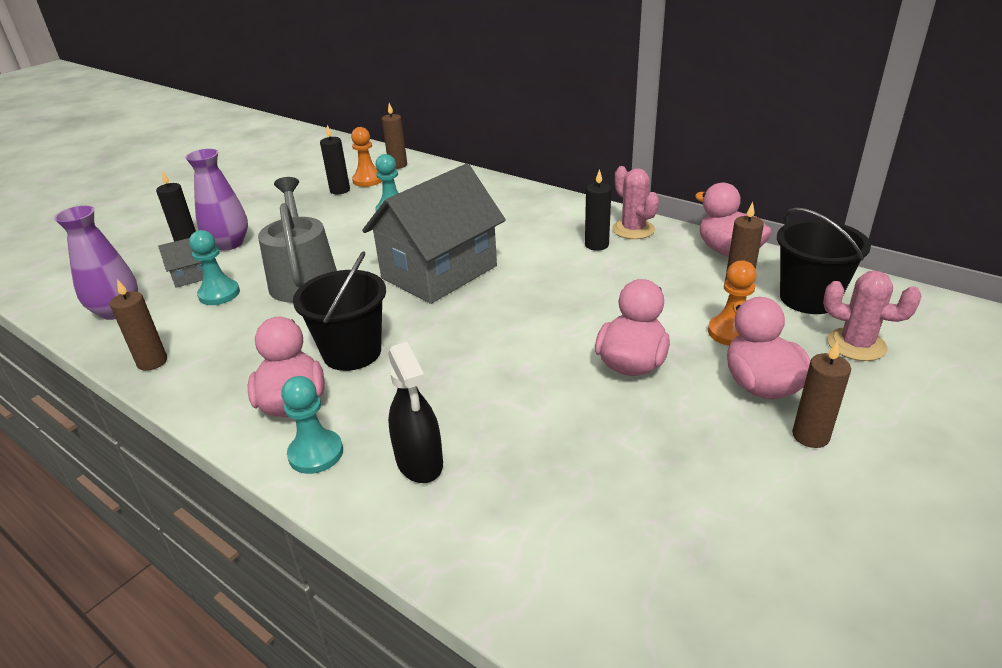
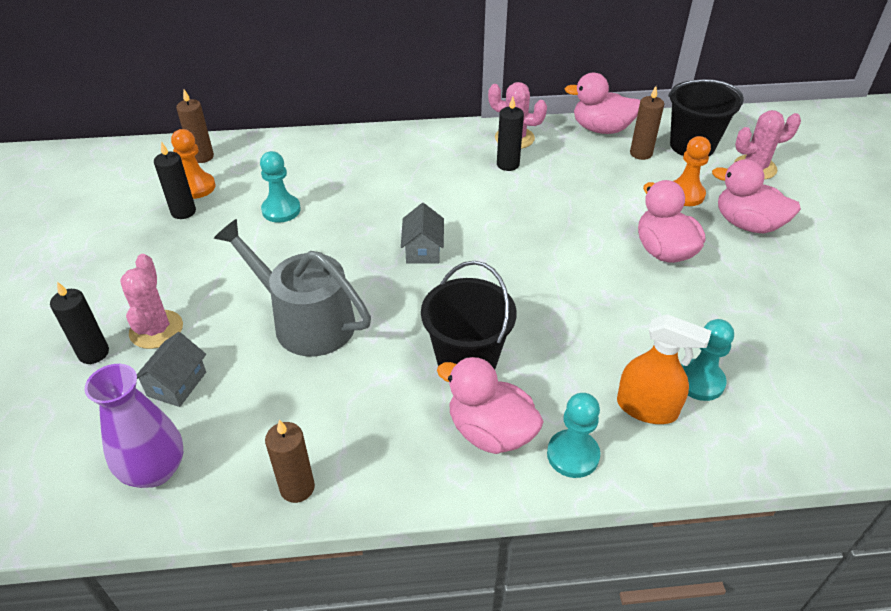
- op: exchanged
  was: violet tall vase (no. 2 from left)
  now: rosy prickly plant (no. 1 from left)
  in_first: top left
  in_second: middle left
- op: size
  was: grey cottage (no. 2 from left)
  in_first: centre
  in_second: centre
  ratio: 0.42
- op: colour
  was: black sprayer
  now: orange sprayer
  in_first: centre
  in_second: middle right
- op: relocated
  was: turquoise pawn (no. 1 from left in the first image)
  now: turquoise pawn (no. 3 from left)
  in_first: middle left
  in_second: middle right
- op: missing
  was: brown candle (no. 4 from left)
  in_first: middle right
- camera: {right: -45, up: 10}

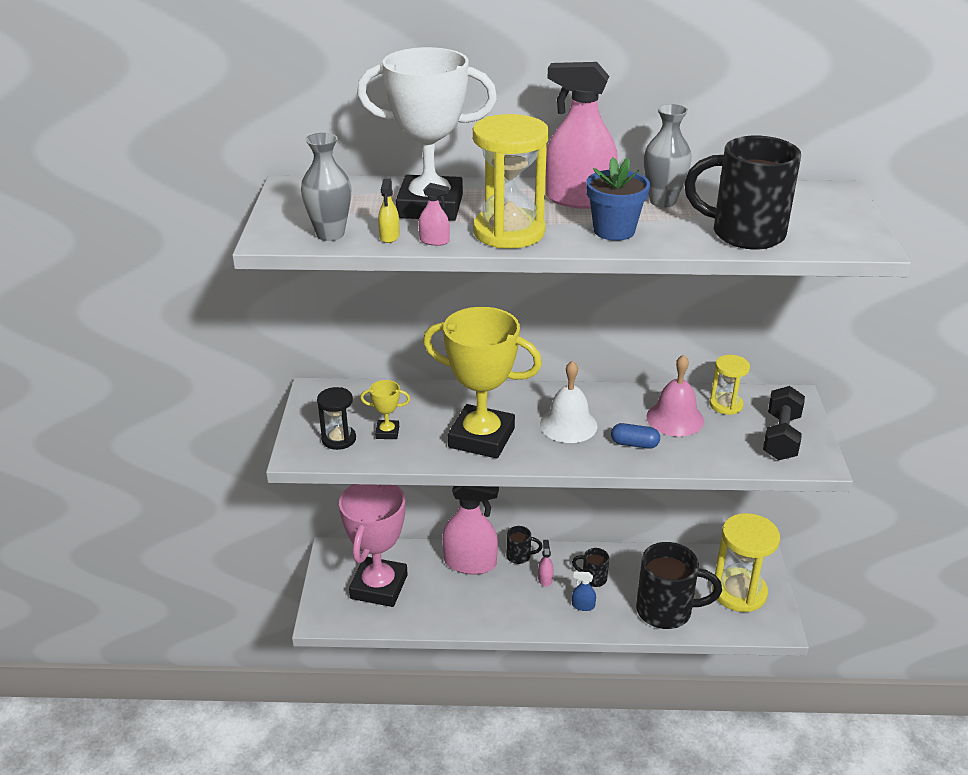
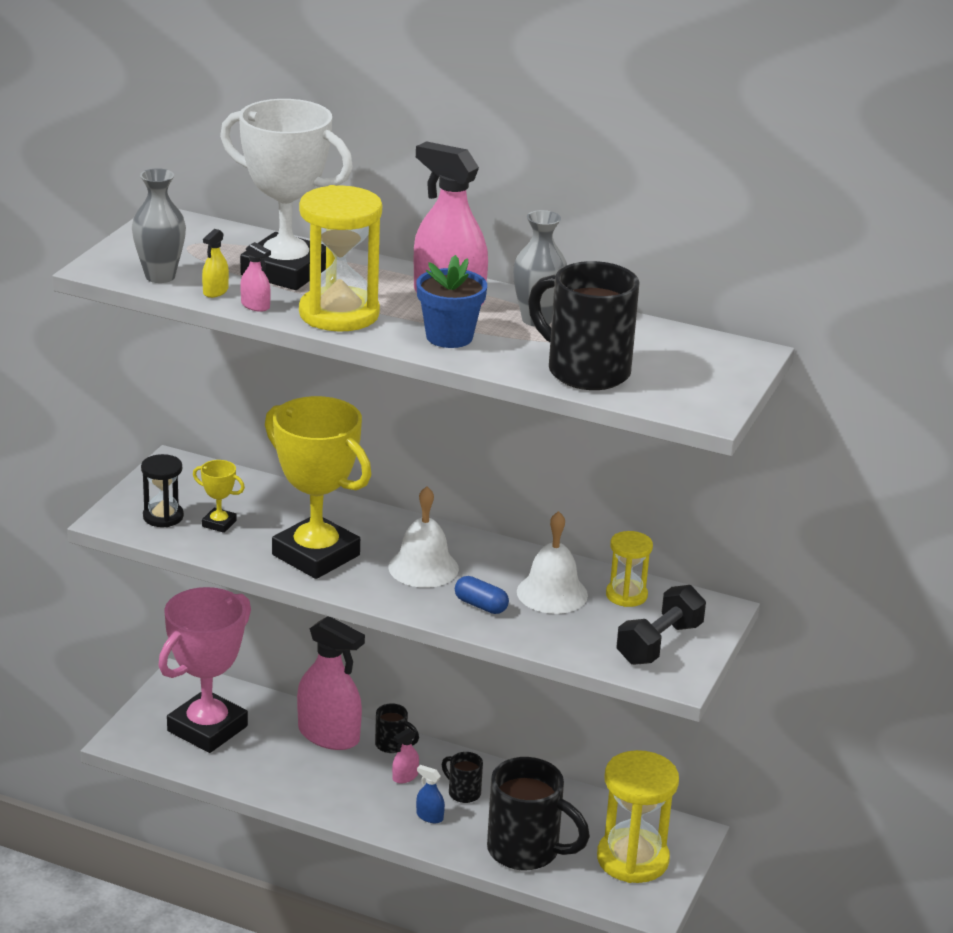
- op: spun
  was: rosy sprayer (no. 3 from left)
  in_first: bottom centre
  in_second: bottom centre
  clockwise: -150
- op: colour
  was: rosy hand bell
  now: white hand bell (no. 2 from left)
  in_first: middle right
  in_second: centre
- camera: {right: 20, up: -5}

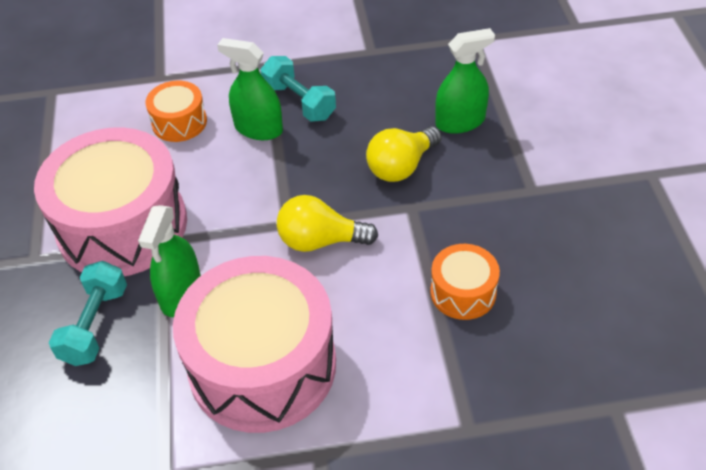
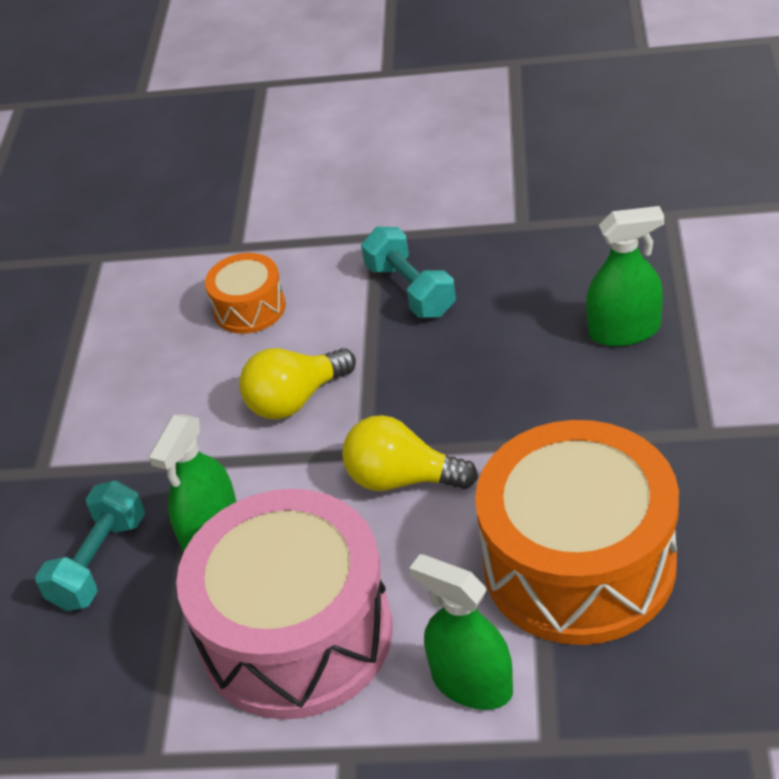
- op: relocated
  was: yellow lightbulb (no. 2 from left in the first image)
  now: yellow lightbulb (no. 1 from left)
  in_first: top centre
  in_second: centre
- op: relocated
  was: emerald sprayer (no. 2 from left)
  in_first: top centre
  in_second: bottom centre
- op: size
  was: orange drum (no. 2 from left)
  in_first: centre
  in_second: bottom right
  ratio: 2.13
- op: missing
  was: rosy drum (no. 1 from left)
  in_first: middle left
- camera: {right: 15, up: -5}

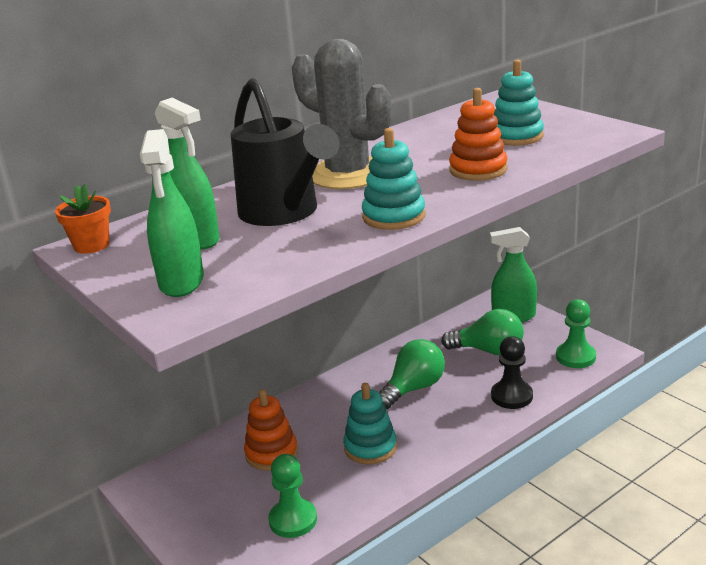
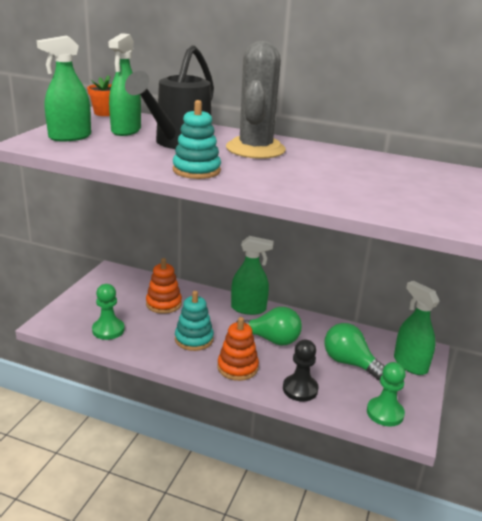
- op: relocated
  was: orange stacking toy (no. 2 from left)
  in_first: top right
  in_second: bottom centre
- op: appeared
  now: emerald sprayer (no. 3 from left)
  in_second: centre
- op: spun
  was: emerald lightbulb (no. 2 from left)
  in_first: middle right
  in_second: bottom right
  clockwise: 150
- op: missing
  was: turquoise stacking toy (no. 3 from left)
  in_first: top right
- camera: {right: 55, up: 0}

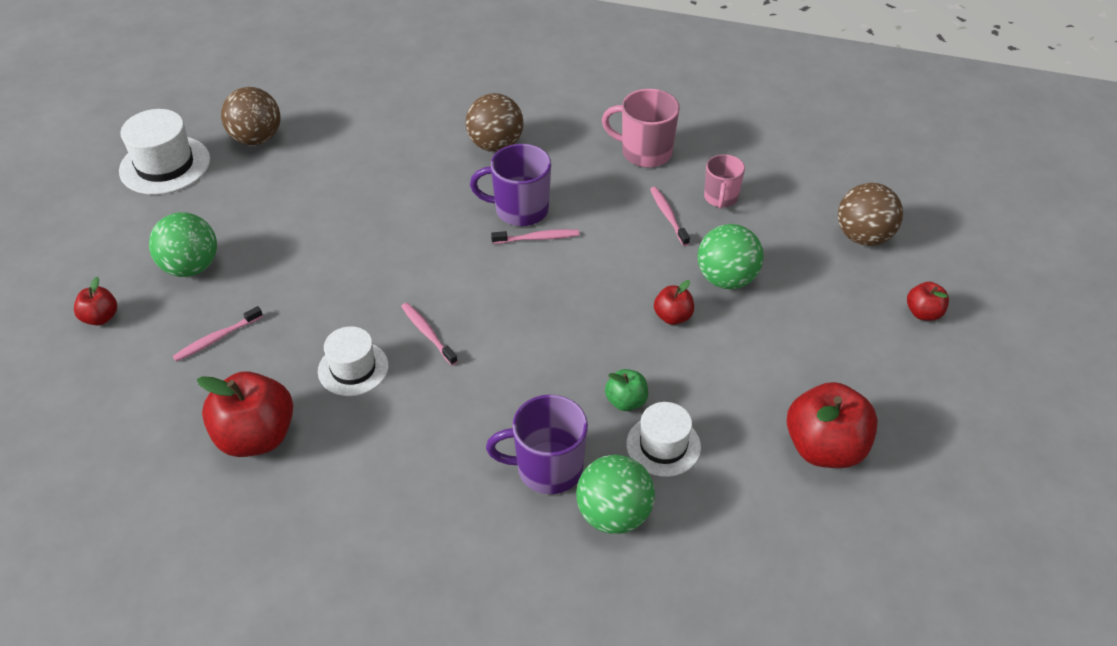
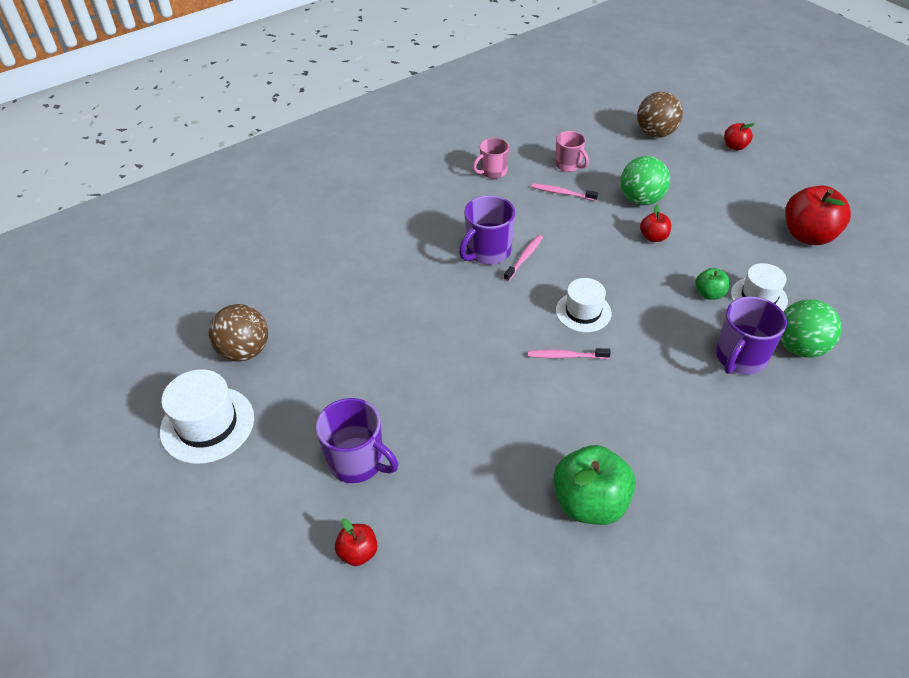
- op: exchanged
  was: emerald ball (no. 1 from left)
  now: violet coffee mug (no. 1 from left)
  in_first: middle left
  in_second: centre
- op: size
  was: rosy coffee mug (no. 1 from left)
  in_first: top centre
  in_second: top centre
  ratio: 0.65
- op: colour
  was: red apple fruit (no. 2 from left)
  now: emerald apple fruit (no. 1 from left)
  in_first: middle left
  in_second: bottom centre
- op: relocated
  was: white tall hat (no. 2 from left)
  in_first: middle left
  in_second: centre
- op: missing
  was: rosy tooth brush (no. 1 from left)
  in_first: middle left
- op: missing
  was: brown ball (no. 2 from left)
  in_first: top centre
- camera: {right: -50, up: 0}

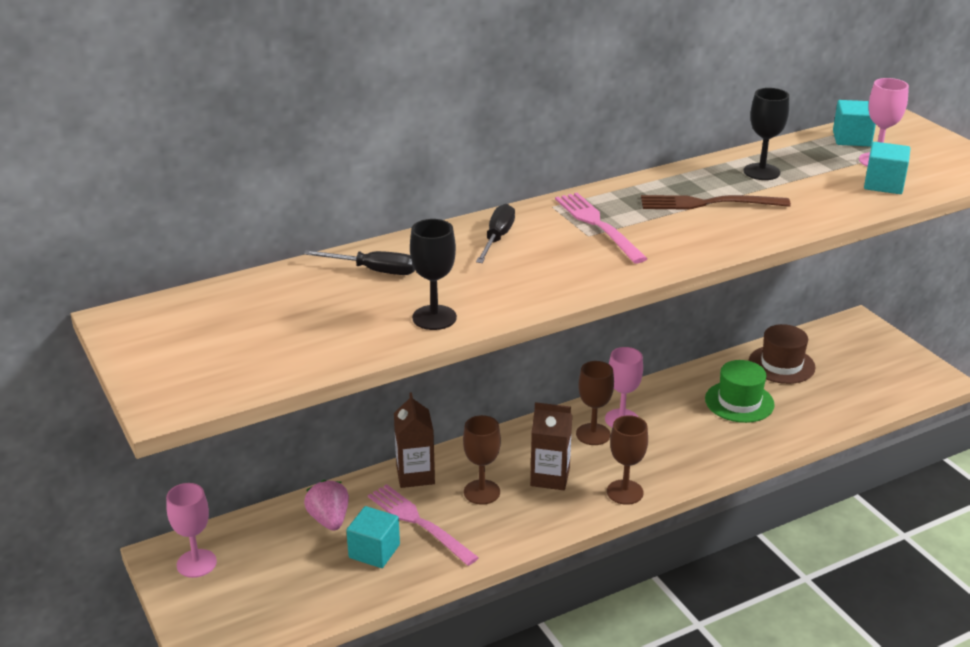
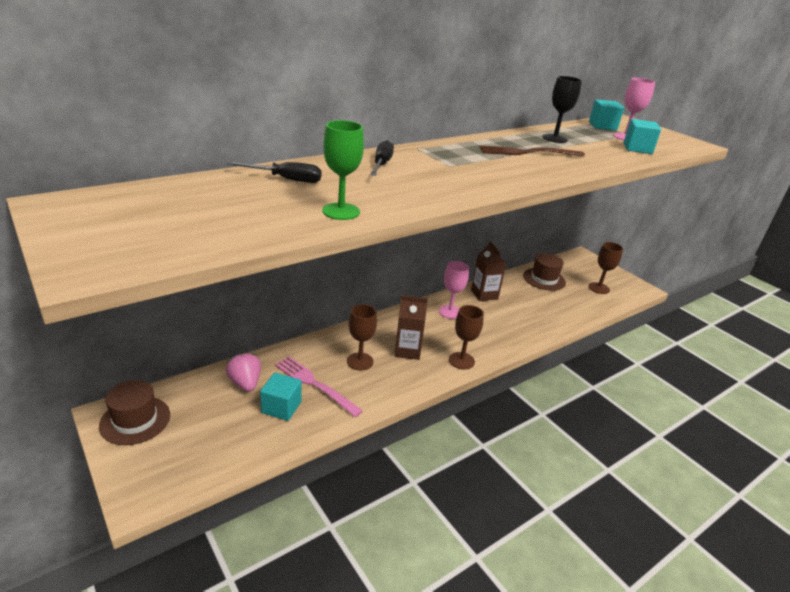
- op: exchanged
  was: rosy chalice (no. 1 from left)
  now: brown tall hat (no. 1 from left)
  in_first: bottom left
  in_second: bottom left
- op: colour
  was: black chalice (no. 1 from left)
  now: emerald chalice
  in_first: centre
  in_second: top centre
- op: relocated
  was: brown milk carton (no. 1 from left in the first image)
  now: brown milk carton (no. 2 from left)
  in_first: bottom centre
  in_second: centre
- op: relocated
  was: brown chalice (no. 2 from left in the first image)
  now: brown chalice (no. 3 from left)
  in_first: centre
  in_second: middle right
- op: missing
  was: rosy table fork (no. 2 from left)
  in_first: centre
- op: missing
  was: emerald tall hat
  in_first: middle right
- camera: {right: -10, up: 0}

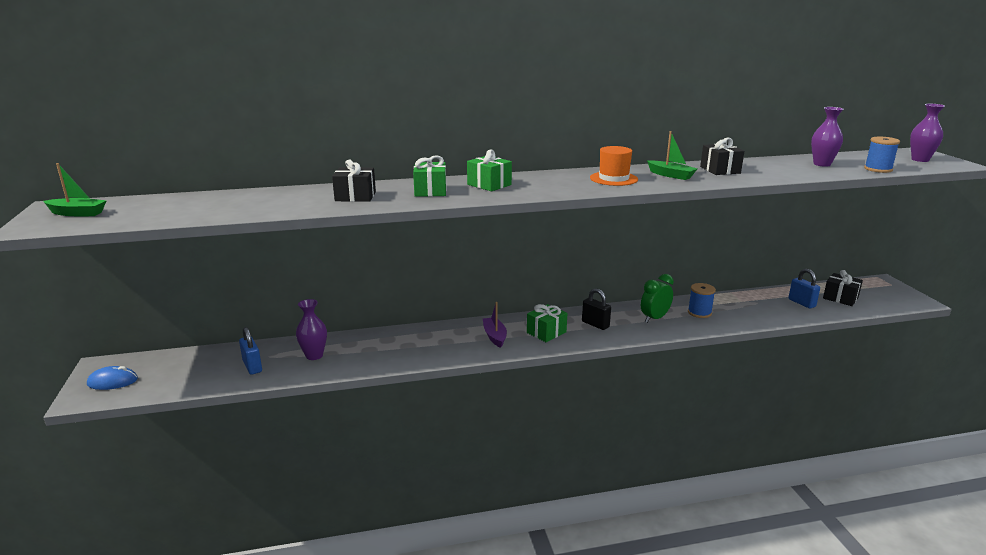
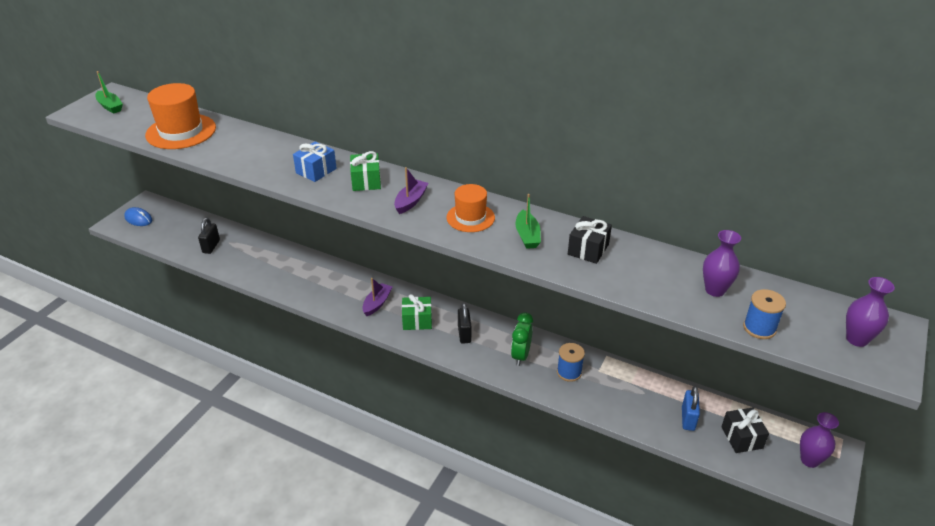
- op: appeared
  now: orange tall hat (no. 1 from left)
  in_second: top left
- op: colour
  was: cobalt small lock (no. 1 from left)
  now: black small lock (no. 1 from left)
  in_first: middle left
  in_second: middle left
- op: colour
  was: emerald present (no. 1 from left)
  now: cobalt present
  in_first: top centre
  in_second: top centre
- op: appeared
  now: violet boat (no. 2 from left)
  in_second: centre
- op: spun
  was: emerald bedside clock
  in_first: centre
  in_second: centre
  clockwise: -75
- op: relocated
  was: violet tall vase (no. 1 from left in the first image)
  now: violet tall vase (no. 2 from left)
  in_first: middle left
  in_second: bottom right
- op: missing
  was: black present (no. 1 from left)
  in_first: top centre
- camera: {right: 40, up: 15}

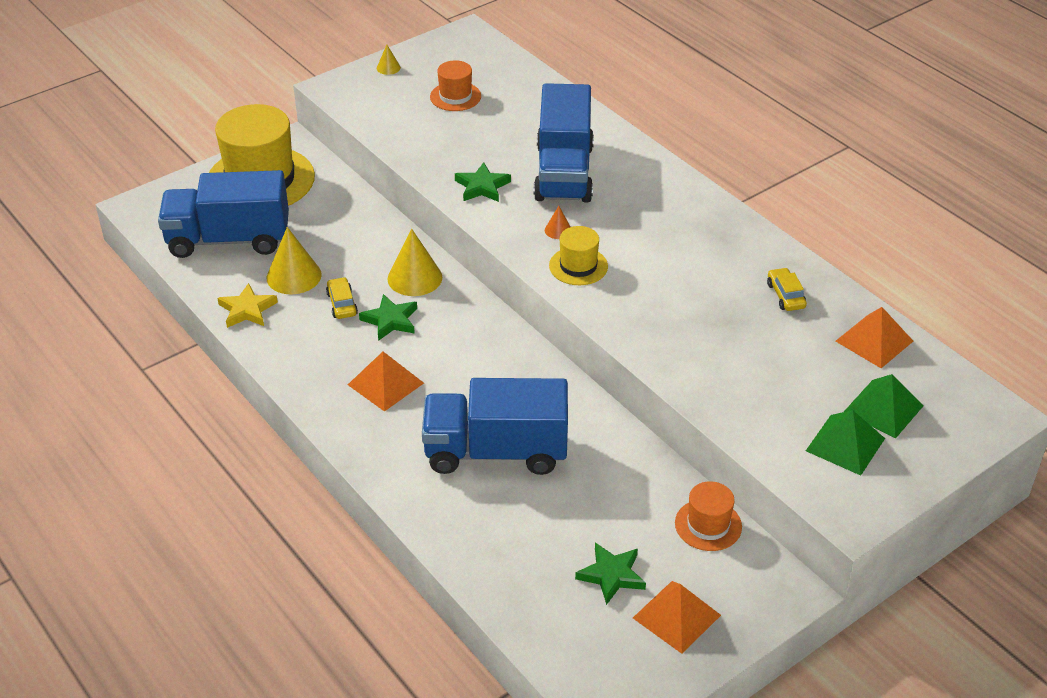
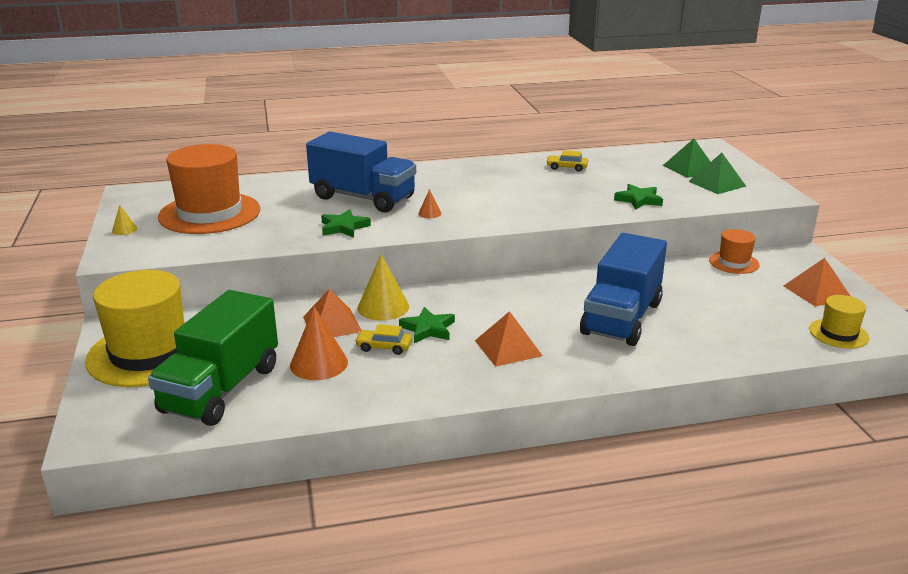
- op: colour
  was: cobalt truck (no. 1 from left)
  now: emerald truck
  in_first: top left
  in_second: middle left
- op: size
  was: orange tall hat (no. 1 from left)
  in_first: top centre
  in_second: top left
  ratio: 2.06
- op: colour
  was: yellow solid cone (no. 1 from left)
  now: orange solid cone (no. 1 from left)
  in_first: middle left
  in_second: centre
- op: relocated
  was: orange pyramid shape (no. 3 from left in the first image)
  now: orange pyramid shape (no. 1 from left)
  in_first: middle right
  in_second: centre
- op: relocated
  was: emerald star (no. 3 from left)
  in_first: bottom centre
  in_second: middle right
- op: relocated
  was: yellow tall hat (no. 2 from left)
  in_first: centre
  in_second: middle right
- op: missing
  was: yellow star
  in_first: middle left
- camera: {right: -65, up: -15}

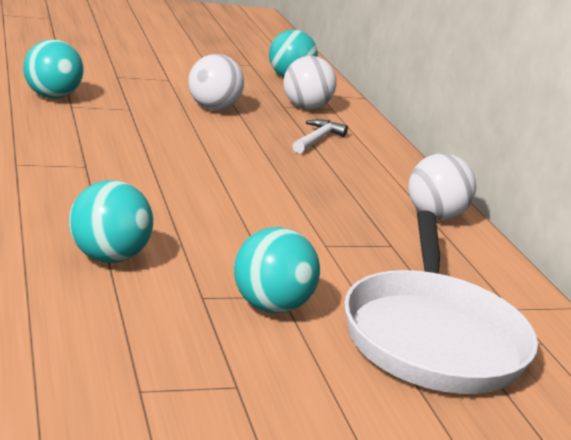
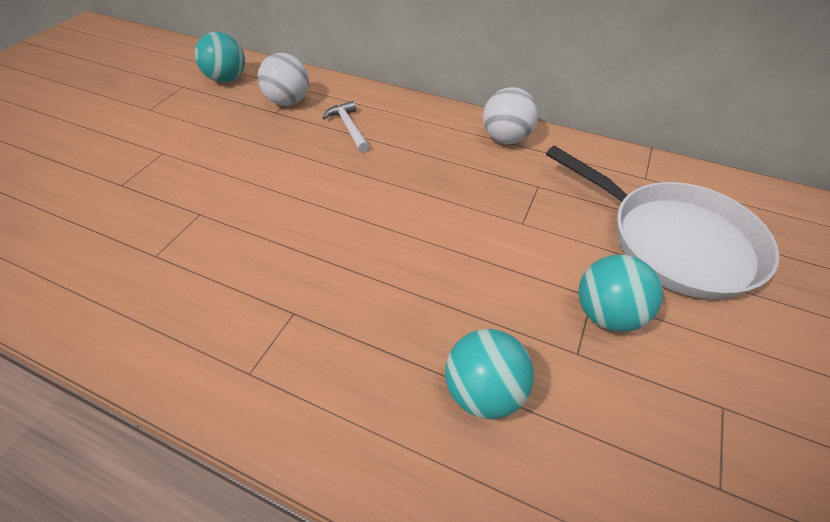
- op: missing
  was: turquoise ball (no. 1 from left)
  in_first: top left
- op: missing
  was: white ball (no. 1 from left)
  in_first: top centre
- camera: {right: -45, up: 25}

